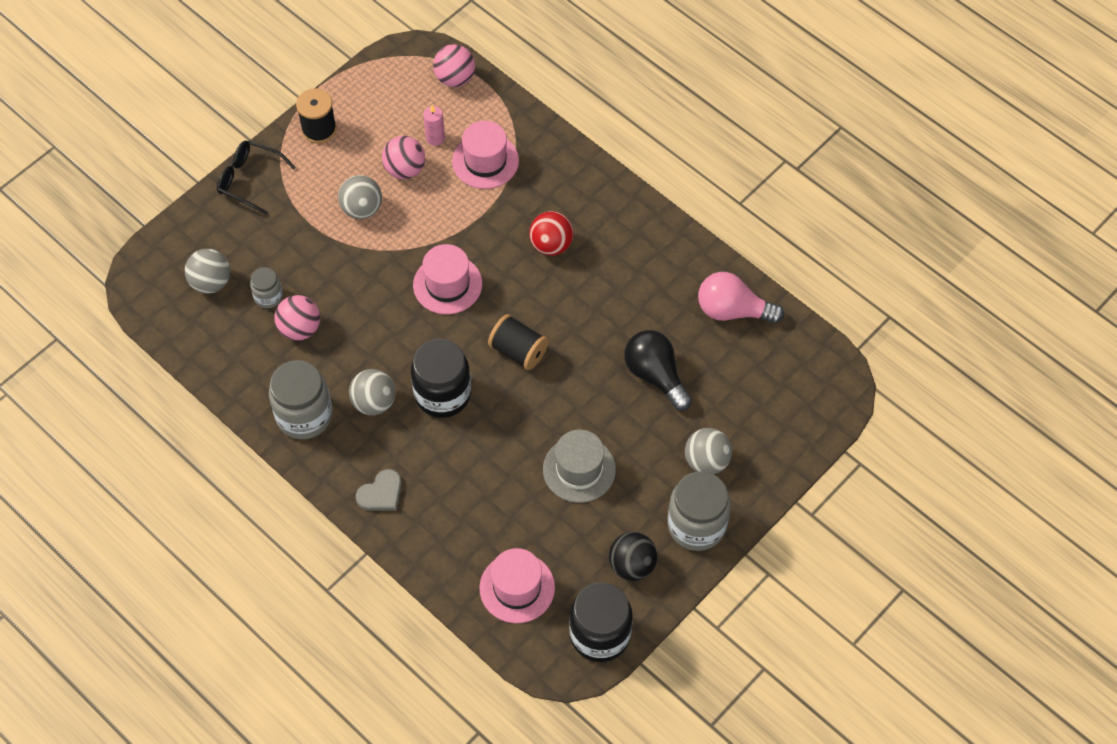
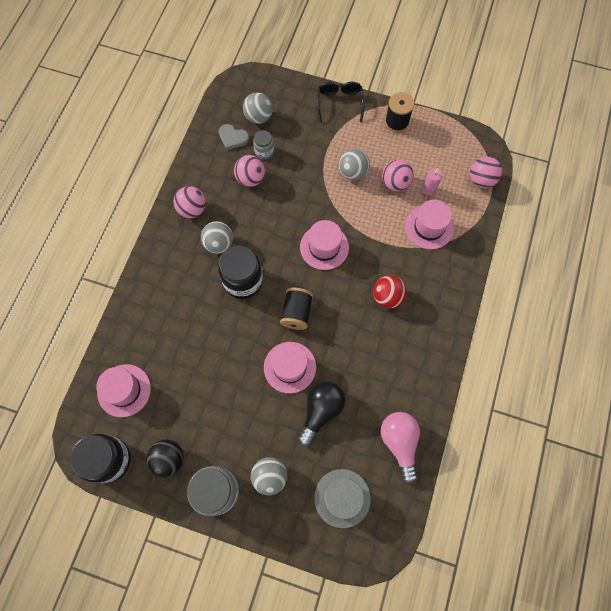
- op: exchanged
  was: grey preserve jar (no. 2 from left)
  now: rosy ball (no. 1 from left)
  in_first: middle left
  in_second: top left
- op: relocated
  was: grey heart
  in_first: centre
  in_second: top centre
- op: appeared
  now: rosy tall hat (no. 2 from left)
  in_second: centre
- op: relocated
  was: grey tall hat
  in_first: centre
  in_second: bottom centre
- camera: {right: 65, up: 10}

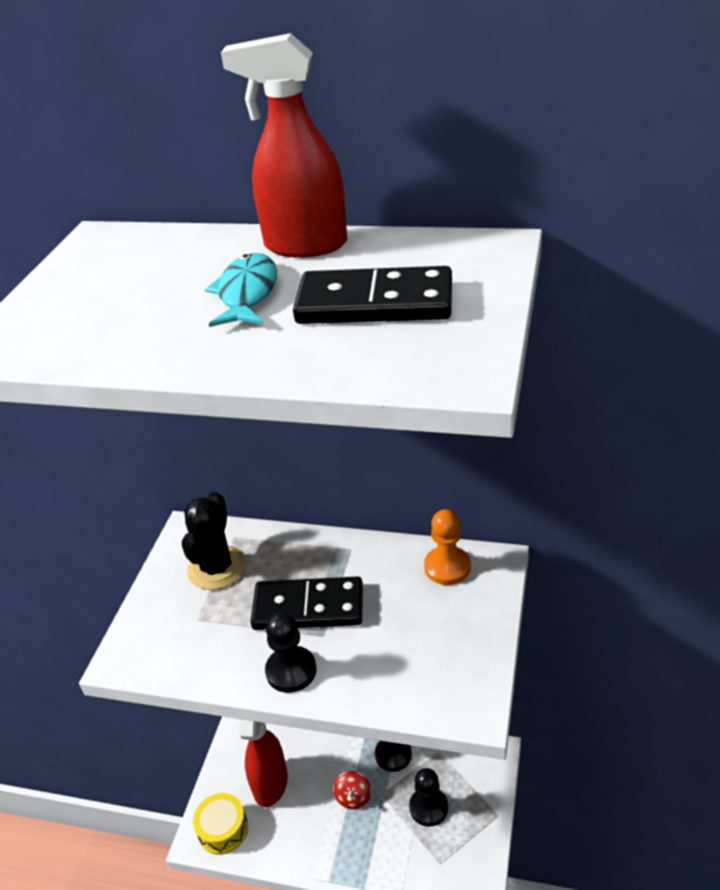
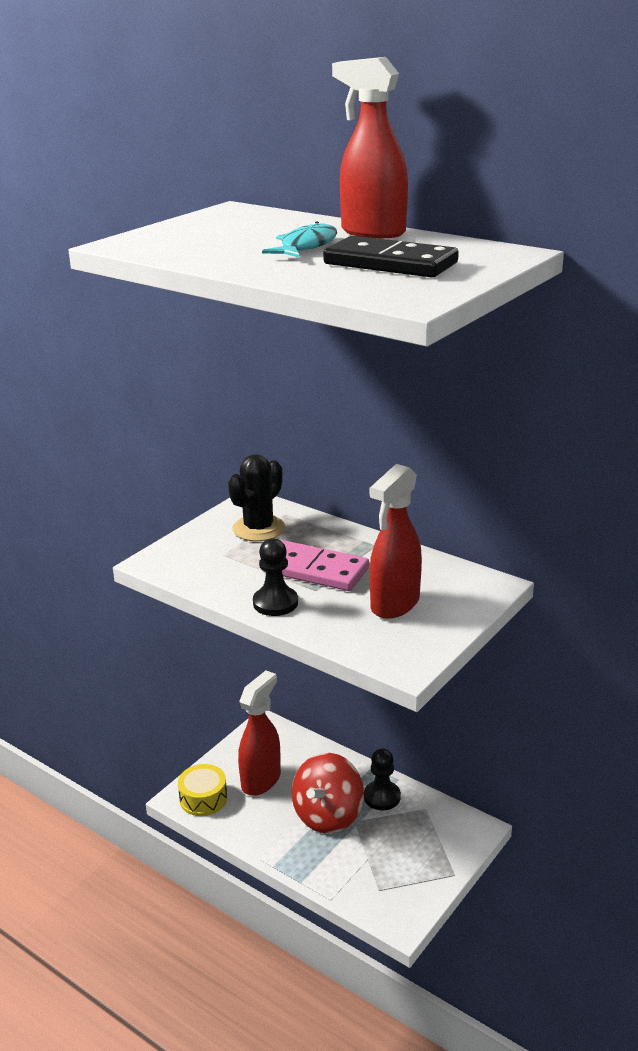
- op: colour
  was: black domino piece (no. 1 from left)
  now: rosy domino piece
  in_first: bottom centre
  in_second: centre
- op: size
  was: red spinning top
  in_first: bottom centre
  in_second: bottom centre
  ratio: 2.04
- op: appeared
  now: red sprayer (no. 3 from left)
  in_second: centre
- op: missing
  was: black pawn (no. 3 from left)
  in_first: bottom centre
- op: missing
  was: orange pawn
  in_first: centre
- camera: {right: 20, up: -10}

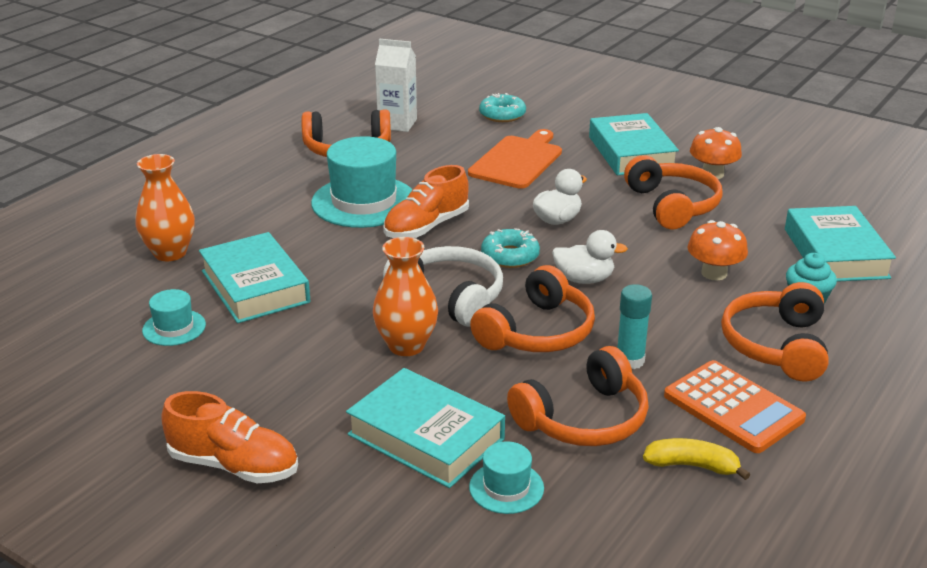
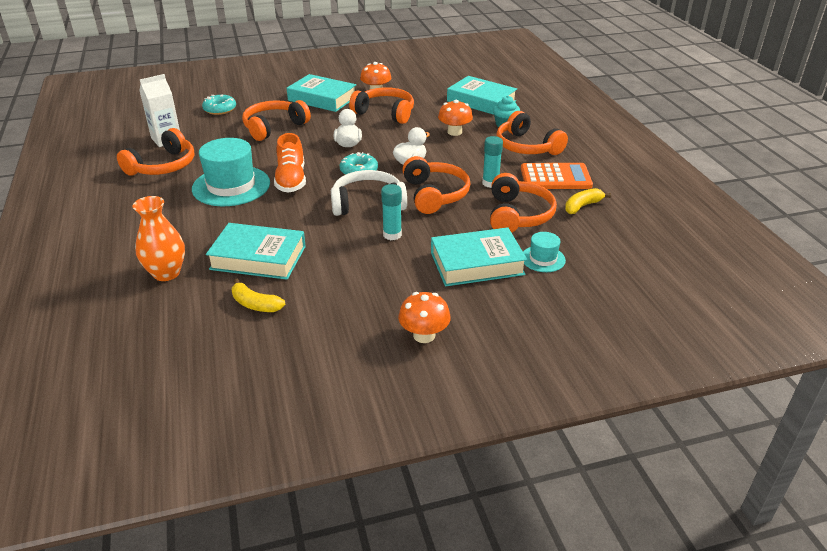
- op: exchanged
  was: turquoise tall hat (no. 1 from left)
  now: yellow banana (no. 1 from left)
  in_first: middle left
  in_second: middle left
- op: exchanged
  was: orange chopping board
  now: orange headset (no. 2 from left)
  in_first: top centre
  in_second: top centre
- op: exchanged
  was: orange tall vase (no. 2 from left)
  now: turquoise glue stick (no. 1 from left)
  in_first: centre
  in_second: centre
- op: exchanged
  was: orange sneaker (no. 1 from left)
  now: orange toadstool (no. 2 from left)
  in_first: bottom left
  in_second: centre
- camera: {right: -50, up: 5}

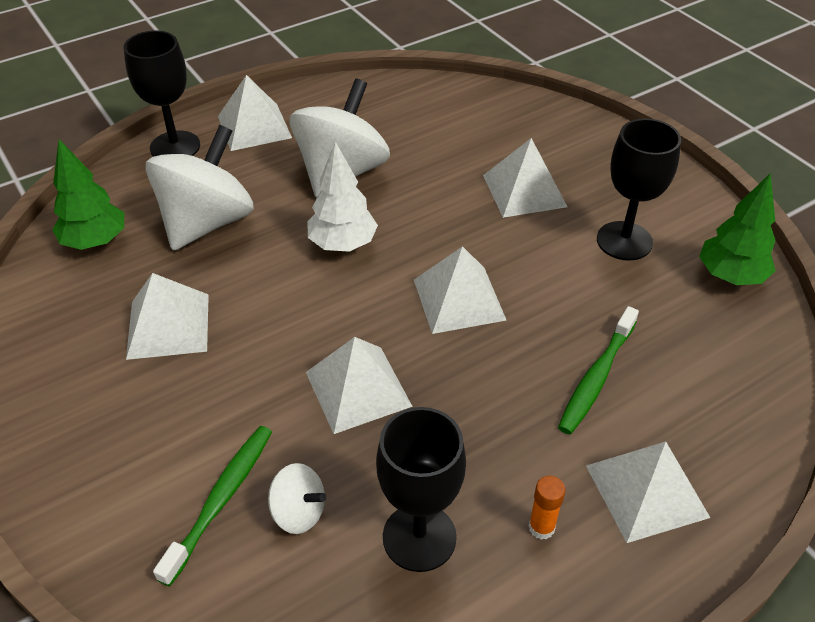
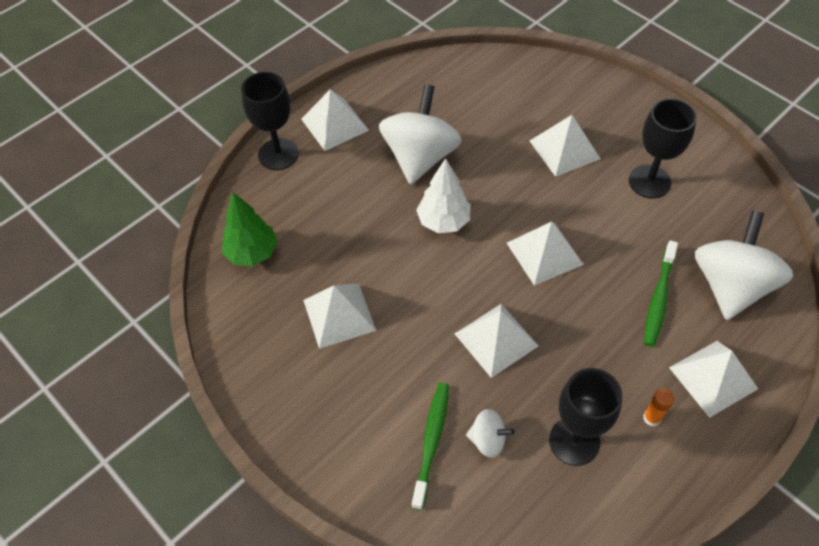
- op: relocated
  was: white spinning top (no. 1 from left in the first image)
  now: white spinning top (no. 3 from left)
  in_first: top left
  in_second: middle right
- op: missing
  was: emerald tree (no. 2 from left)
  in_first: middle right
- camera: {right: -10, up: 10}

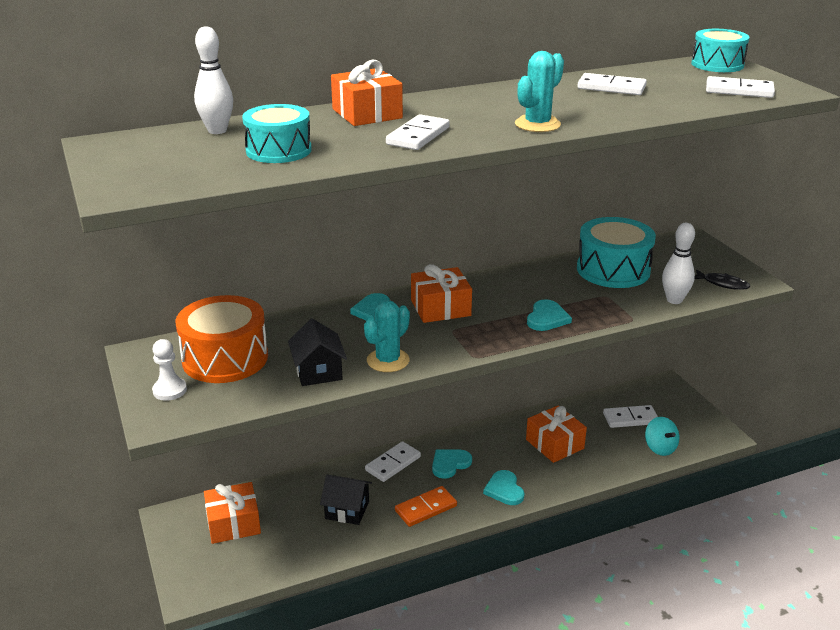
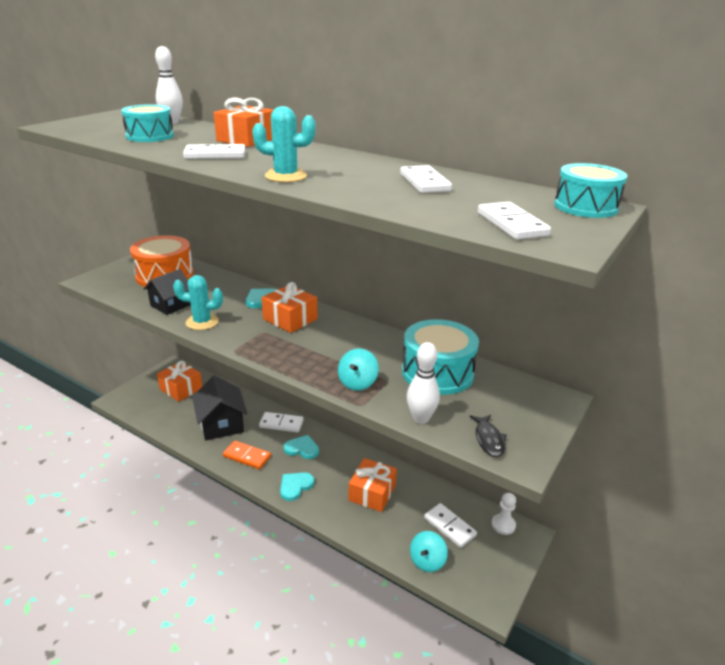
- op: size
  was: black cottage (no. 2 from left)
  in_first: bottom centre
  in_second: middle left
  ratio: 1.53
- op: appeared
  now: turquoise spinning top (no. 1 from left)
  in_second: centre
- op: relocated
  was: white pawn
  in_first: middle left
  in_second: bottom right
- op: missing
  was: turquoise heart (no. 4 from left)
  in_first: centre
- camera: {right: 55, up: 0}

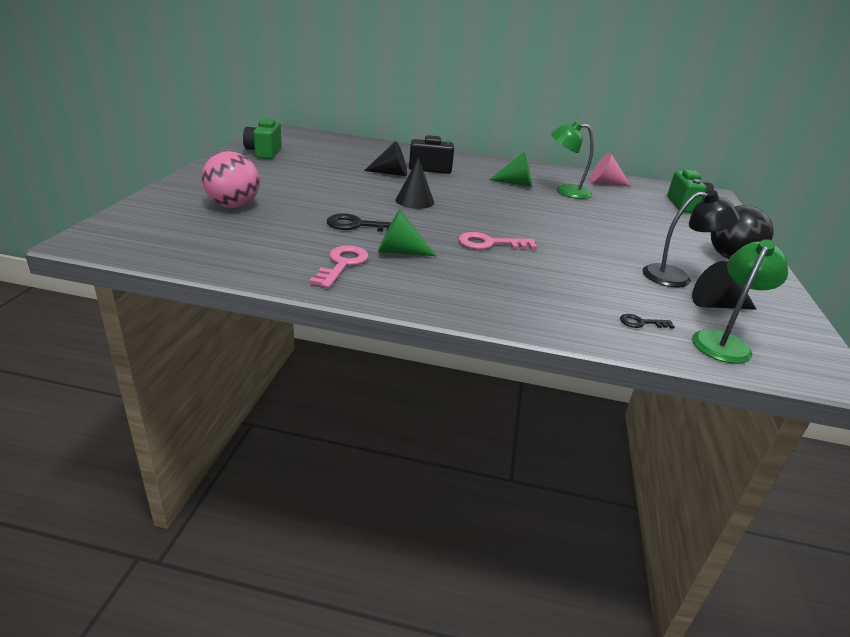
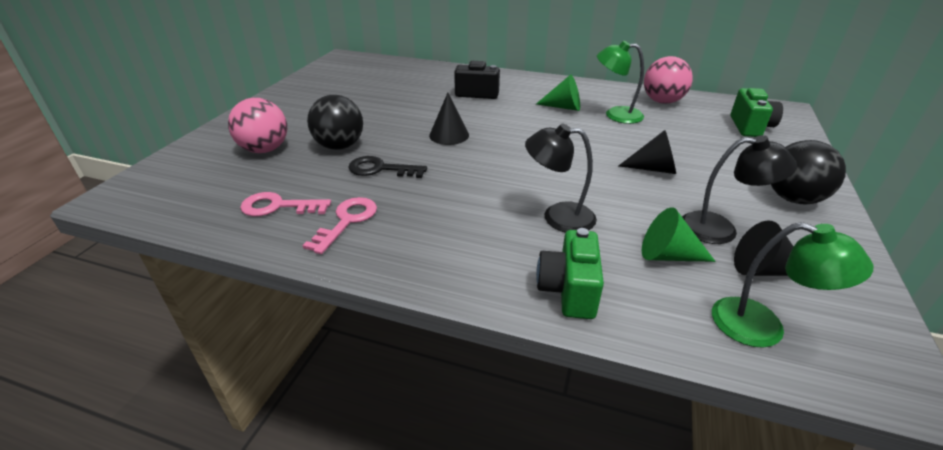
- op: relocated
  was: rosy door key (no. 2 from left in the first image)
  now: rosy door key (no. 1 from left)
  in_first: centre
  in_second: middle left
- op: appeared
  now: black ball (no. 1 from left)
  in_second: top centre
- op: appeared
  now: black desk lamp (no. 1 from left)
  in_second: centre
- op: relocated
  was: emerald camera (no. 1 from left)
  in_first: top left
  in_second: centre
- op: relocated
  was: black solid cone (no. 1 from left in the first image)
  now: black solid cone (no. 2 from left)
  in_first: top centre
  in_second: middle right
- op: relocated
  was: emerald solid cone (no. 1 from left in the first image)
  now: emerald solid cone (no. 2 from left)
  in_first: centre
  in_second: middle right
- op: exchanged
  was: rosy solid cone
  now: rosy ball (no. 2 from left)
  in_first: top right
  in_second: top right
- op: spun
  was: emerald desk lamp (no. 2 from left)
  in_first: middle right
  in_second: middle right
  clockwise: 75
- op: missing
  was: black door key (no. 2 from left)
  in_first: middle right
- camera: {right: 10, up: 5}

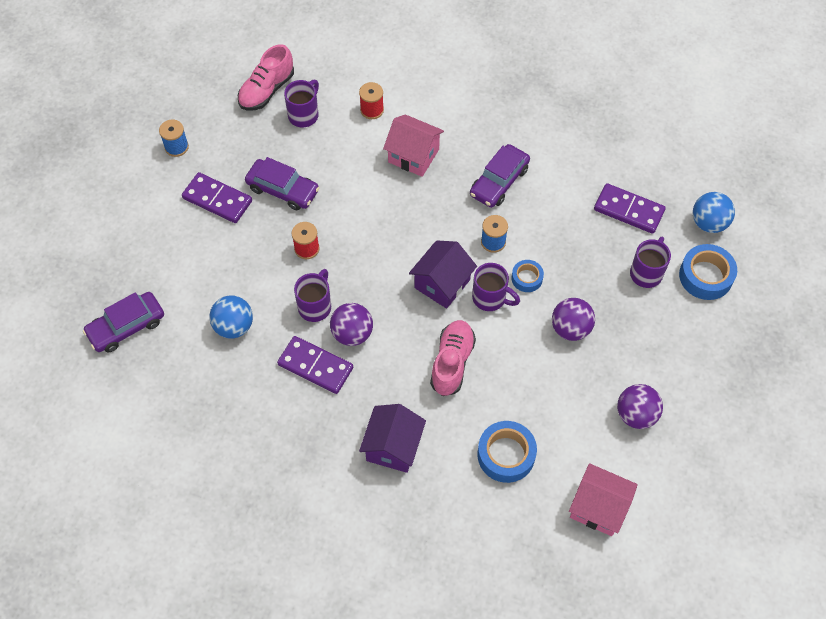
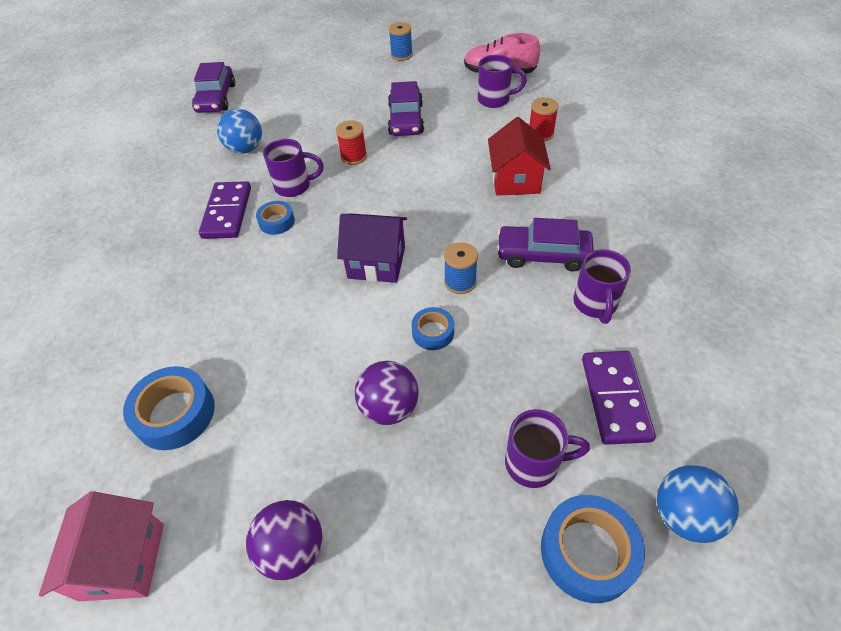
- op: spun
  was: violet automobile (no. 1 from left)
  in_first: middle left
  in_second: top left
  clockwise: -120
- op: exchanged
  was: violet ball (no. 1 from left)
  now: cobalt roll of tape (no. 2 from left)
  in_first: centre
  in_second: middle left
- op: colour
  was: rosy cottage (no. 1 from left)
  now: red cottage
  in_first: top centre
  in_second: top centre
- op: relocated
  was: violet coffee mug (no. 3 from left in the first image)
  now: violet coffee mug (no. 4 from left)
  in_first: centre
  in_second: middle right
- op: missing
  was: violet domino piece (no. 1 from left)
  in_first: top left
- op: missing
  was: violet cottage (no. 1 from left)
  in_first: bottom centre
- op: missing
  was: rosy sneaker (no. 2 from left)
  in_first: centre
- camera: {right: 65, up: -10}

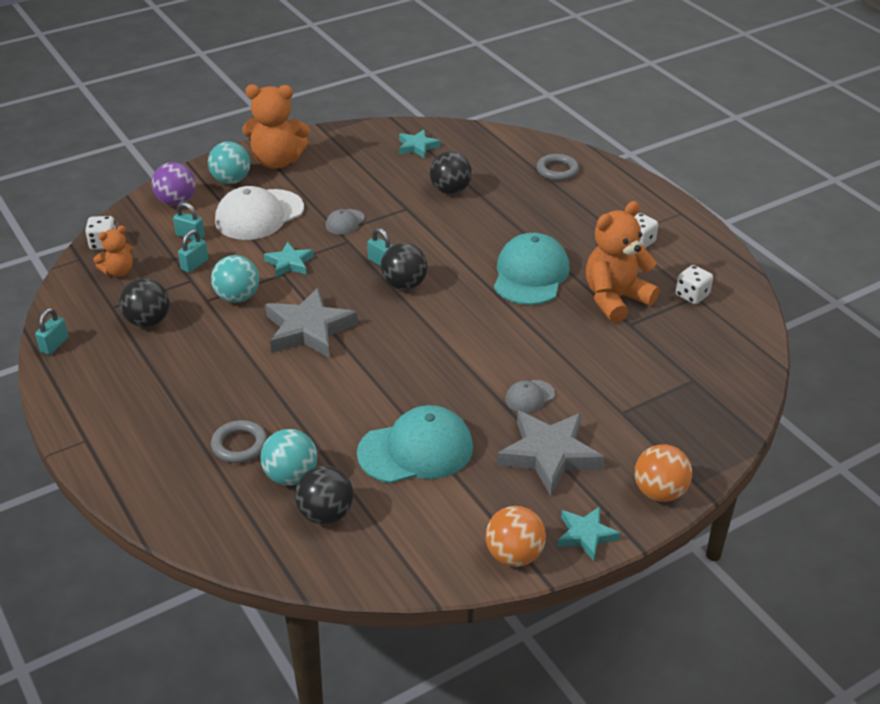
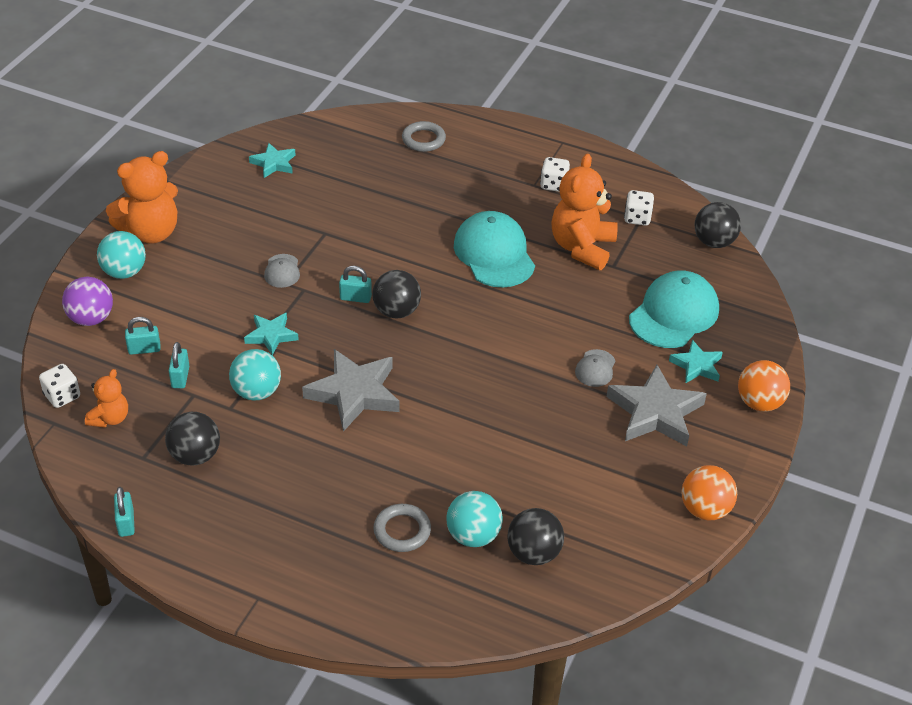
- op: relocated
  was: turquoise peaked cap (no. 1 from left in the first image)
  now: turquoise peaked cap (no. 2 from left)
  in_first: centre
  in_second: middle right
- op: relocated
  was: turquoise star (no. 3 from left)
  in_first: bottom right
  in_second: middle right
- op: relocated
  was: black ball (no. 4 from left)
  in_first: top centre
  in_second: top right
- op: missing
  was: white peaked cap
  in_first: top left
- camera: {right: -35, up: 5}

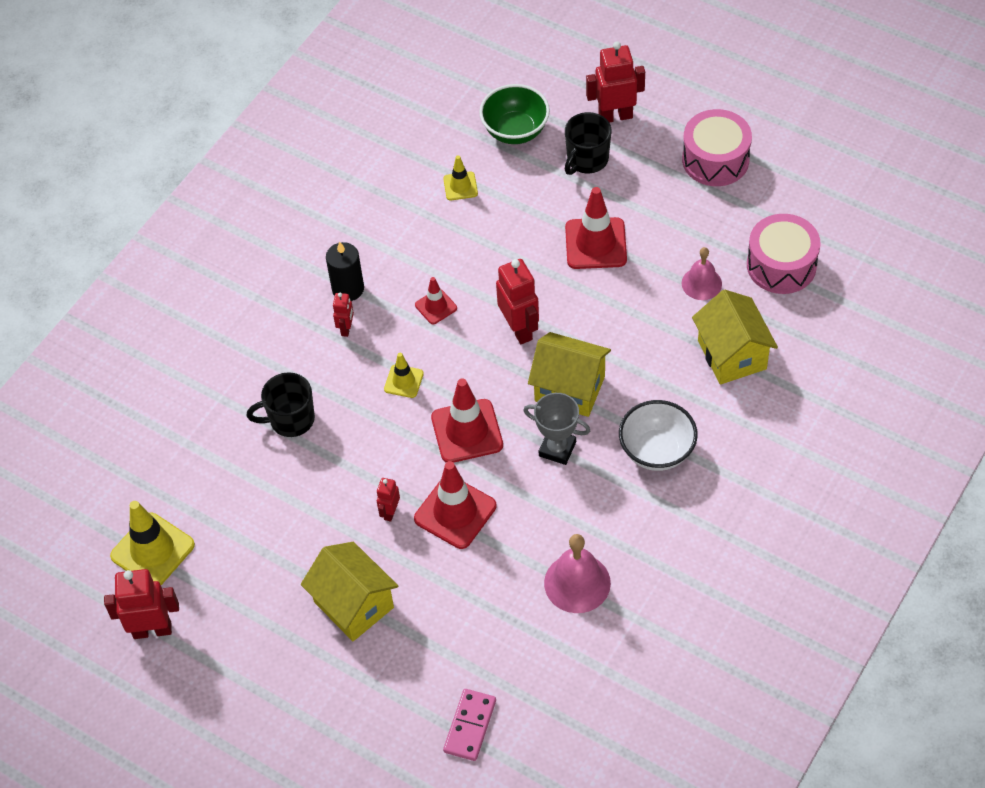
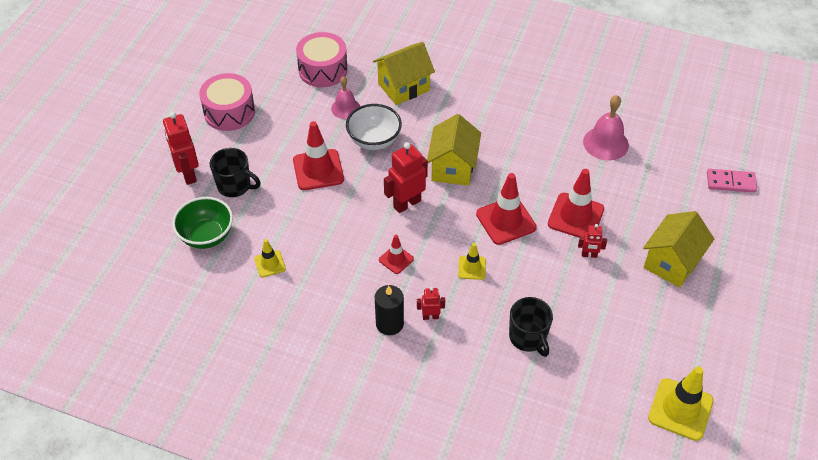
- op: relocated
  was: white serving bowl
  in_first: middle right
  in_second: top centre
- op: missing
  was: red robot figure (no. 1 from left)
  in_first: bottom left
- op: missing
  was: grey award cup
  in_first: centre
- camera: {right: -105, up: -5}

